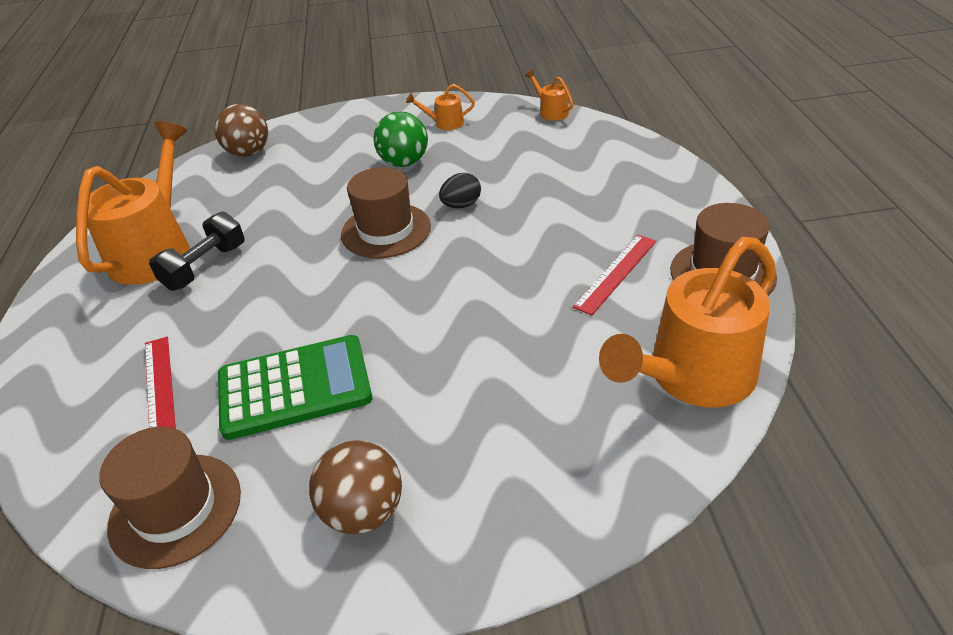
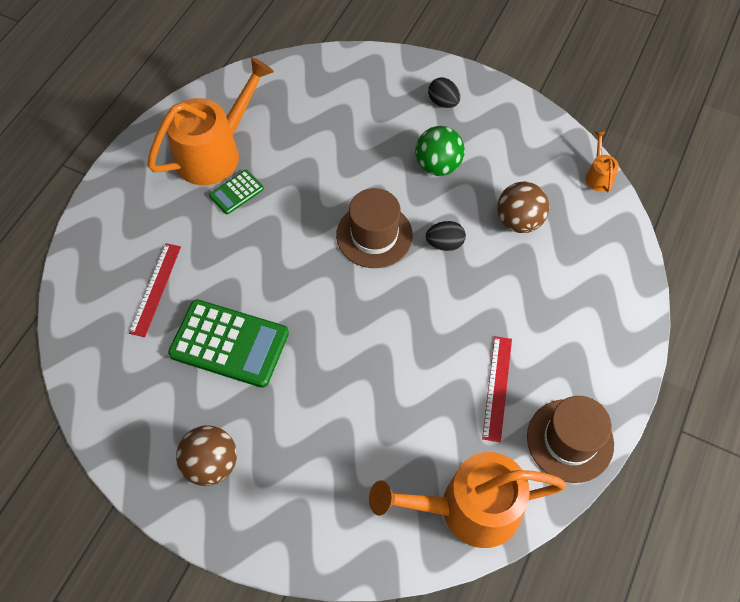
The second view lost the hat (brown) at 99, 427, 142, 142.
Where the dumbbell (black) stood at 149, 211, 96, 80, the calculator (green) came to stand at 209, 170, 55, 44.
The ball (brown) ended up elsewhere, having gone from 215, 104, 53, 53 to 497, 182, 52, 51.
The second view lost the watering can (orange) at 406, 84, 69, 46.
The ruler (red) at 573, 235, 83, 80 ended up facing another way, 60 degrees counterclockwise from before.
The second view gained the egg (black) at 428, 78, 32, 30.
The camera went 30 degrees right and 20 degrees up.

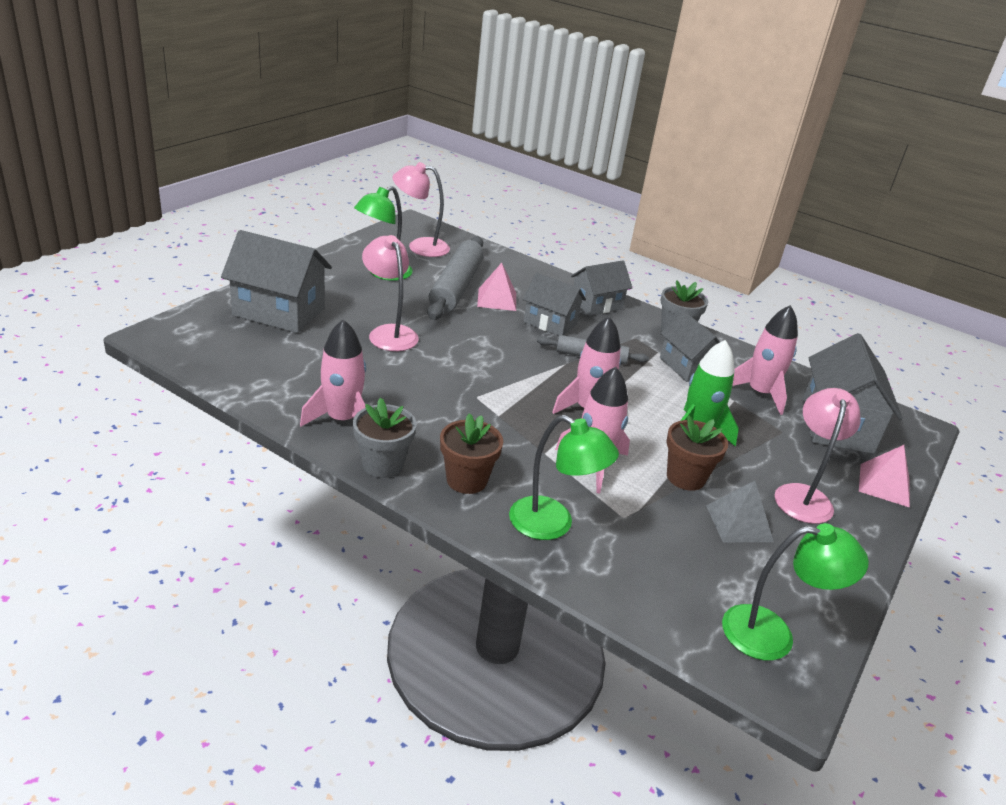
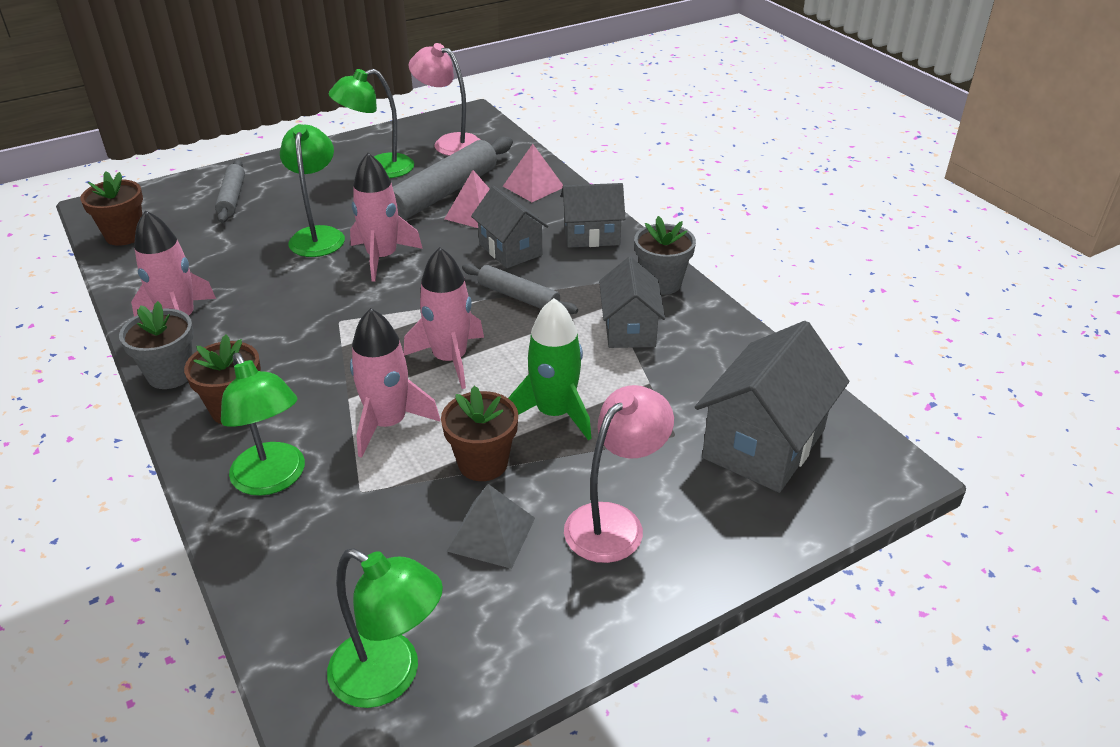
Where the house (grey) stood at 221, 230, 111, 103, the rolling pin (grey) came to stand at 215, 160, 30, 63.
What was the lamp (pink) at 362, 235, 57, 116 turned into the lamp (green) at 280, 124, 65, 133.
The rocket (pink) ended up elsewhere, having gone from 732, 305, 66, 110 to 350, 153, 73, 129.
The pyramid (pink) ended up elsewhere, having gone from 859, 445, 51, 63 to 503, 144, 60, 58.
The second view gained the flower pot (brown) at 80, 171, 63, 75.
The camera went 30 degrees right and 5 degrees up.

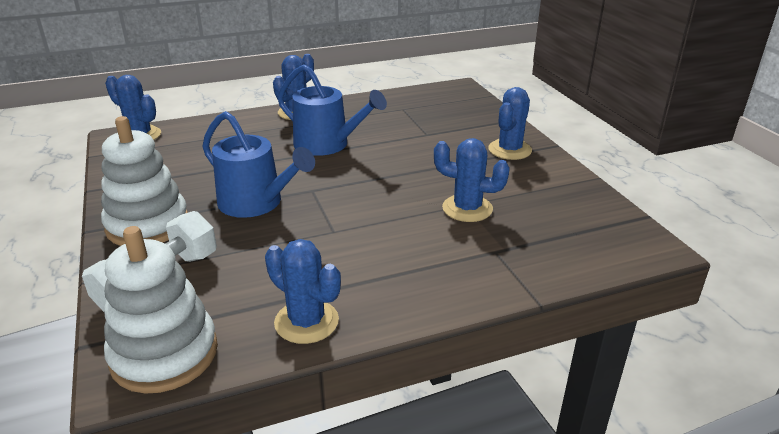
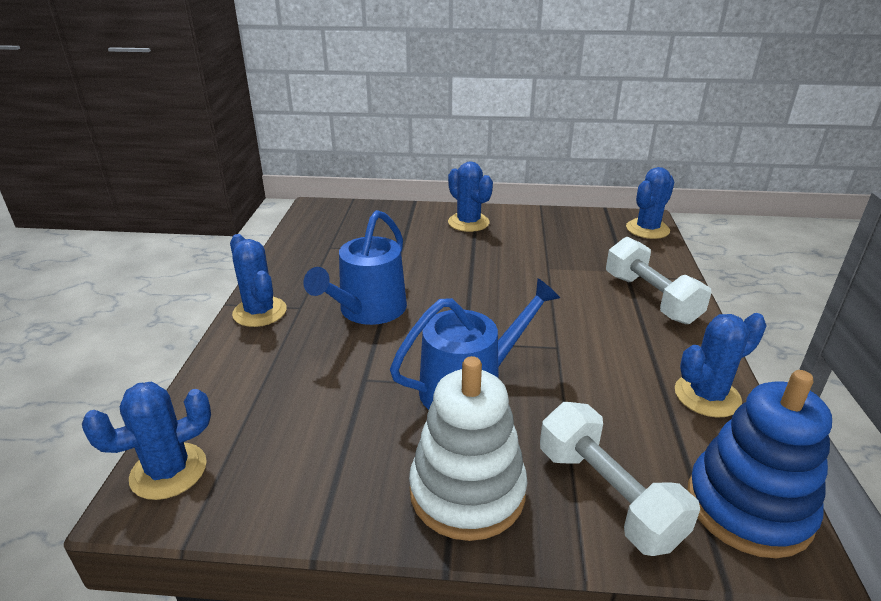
What was the stacking toy (white) at 104, 226, 114, 168 turned into the stacking toy (blue) at 687, 370, 145, 188.
The watering can (blue) at 278, 64, 109, 92 ended up facing another way, 150 degrees clockwise from before.
The cactus (blue) ended up elsewhere, having gone from 434, 138, 76, 84 to 626, 167, 48, 72.
The second view gained the dumbbell (white) at 606, 237, 105, 87.
The camera went 65 degrees left and 0 degrees up.

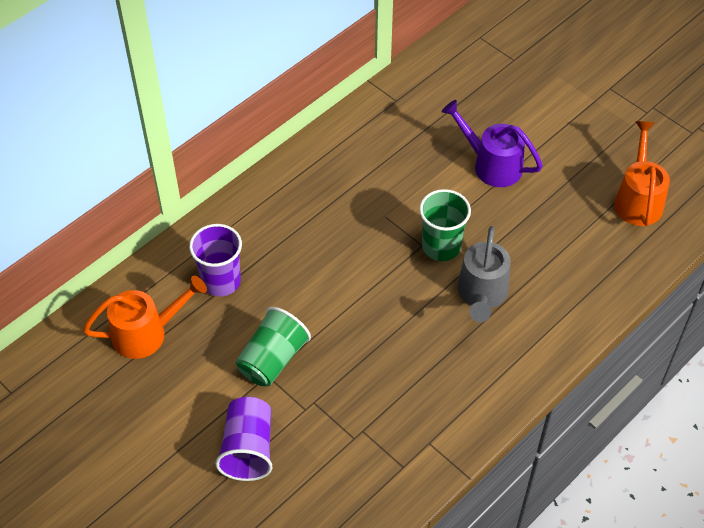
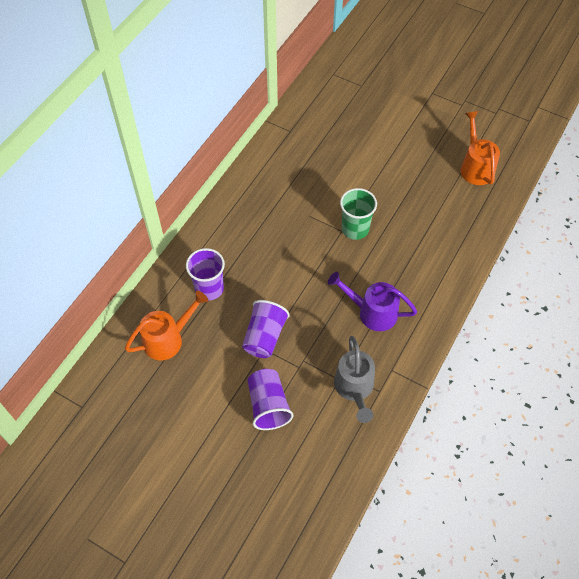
What was the cup (green) at 236, 307, 75, 79 turned into the cup (purple) at 242, 300, 48, 58.
The watering can (purple) ended up elsewhere, having gone from 441, 100, 102, 87 to 328, 272, 89, 59.
The watering can (grey) ended up elsewhere, having gone from 458, 226, 53, 96 to 334, 336, 41, 87.
The camera went 15 degrees left and 5 degrees up.

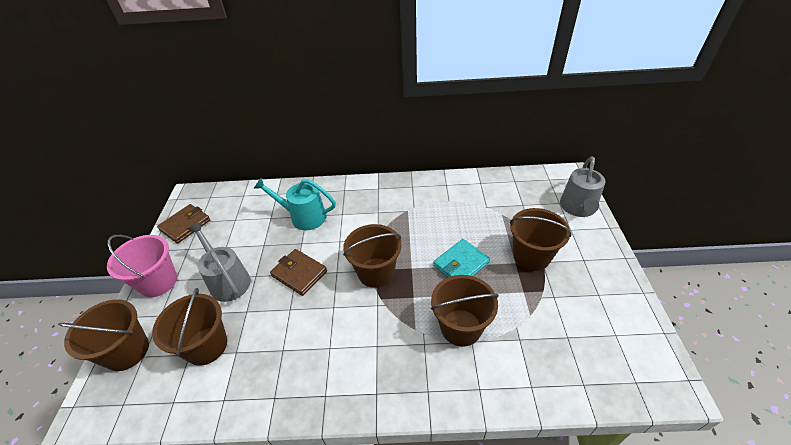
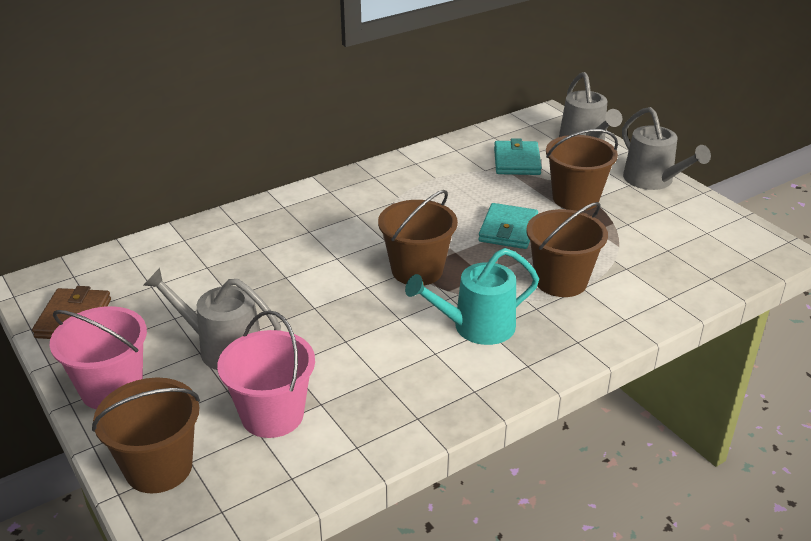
What was the bucket (brown) at 152, 288, 75, 78 turned into the bucket (pink) at 217, 310, 98, 128.
The watering can (turquoise) ended up elsewhere, having gone from 253, 178, 83, 52 to 405, 248, 134, 97.
The second view lost the wallet (brown) at 270, 249, 57, 47.
The second view gained the wallet (turquoise) at 494, 138, 48, 37.
The second view gained the watering can (grey) at 622, 107, 89, 83.
The camera went 35 degrees left and 10 degrees down.

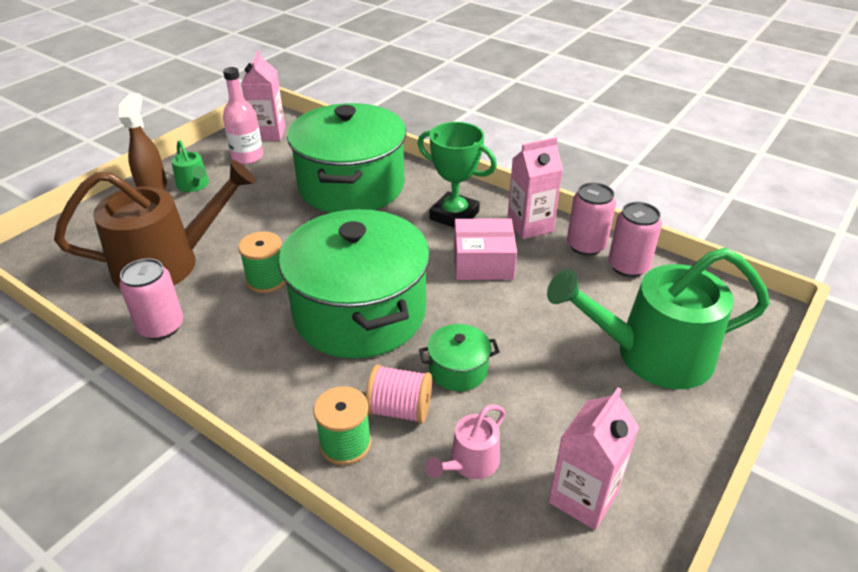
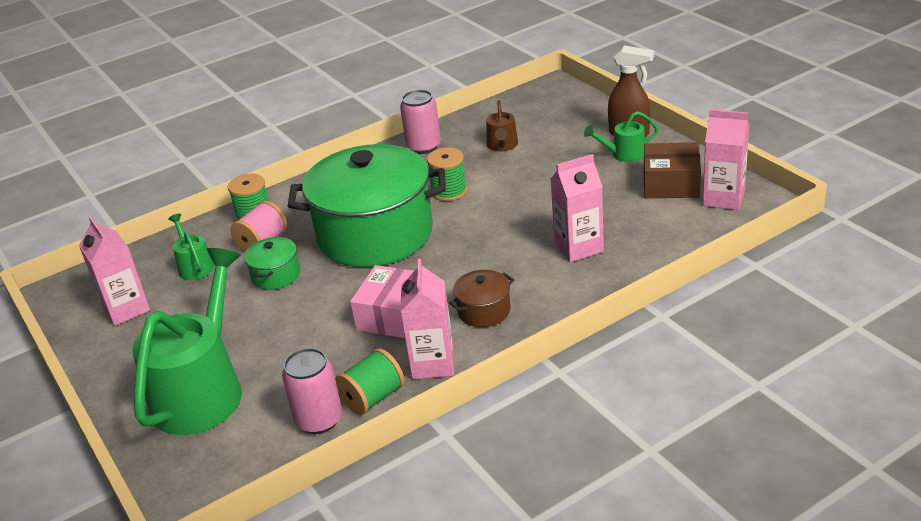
The size of the watering can (brown) at 54, 160, 202, 128 changed by a factor of 0.45.
Where the bottle (pink) stood at 223, 67, 40, 97, the box (brown) came to stand at 644, 143, 57, 55.
Where the pot (green) stood at 287, 103, 119, 110, the carton (pink) came to stand at 551, 154, 53, 108.
Where the trophy (green) stood at 418, 122, 79, 106, the pot (brown) came to stand at 449, 270, 65, 57.
What was the watering can (pink) at 425, 404, 81, 75 turned into the watering can (green) at 168, 214, 46, 66.
Where the can (pink) stood at 567, 183, 49, 73, the spool (green) came to stand at 335, 348, 69, 67.
The camera went 115 degrees right and 5 degrees down.

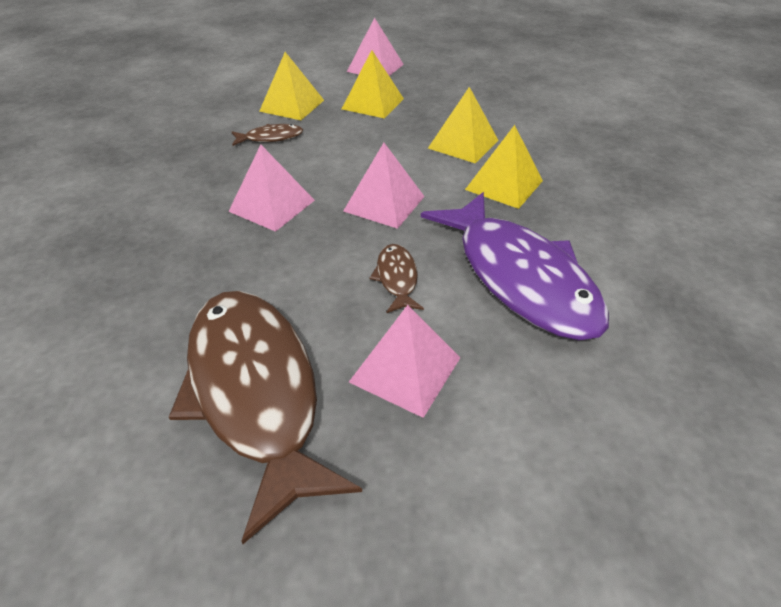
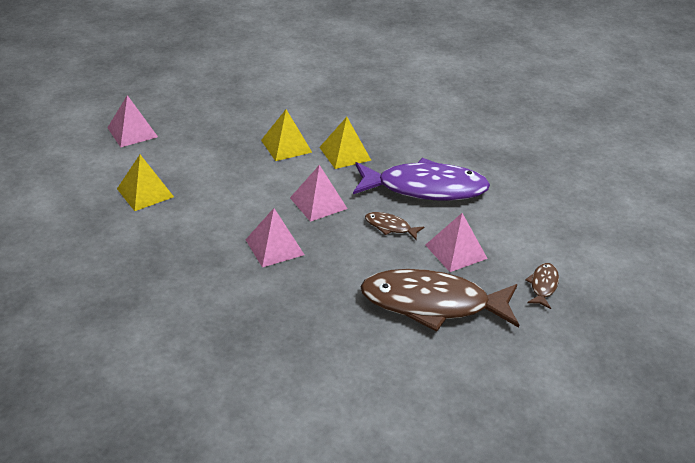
The fish (brown) ended up elsewhere, having gone from 232, 124, 71, 22 to 525, 263, 34, 46.
The second view lost the pyramid (yellow) at 342, 50, 62, 69.
The camera went 60 degrees left and 5 degrees down.

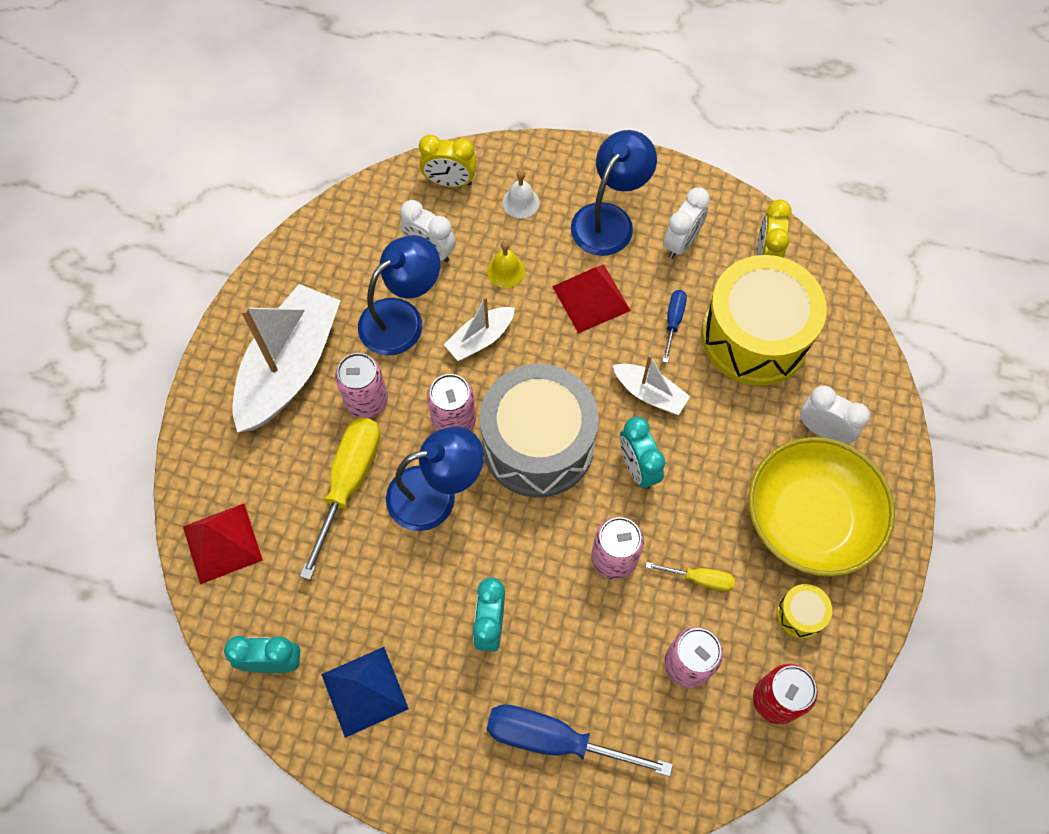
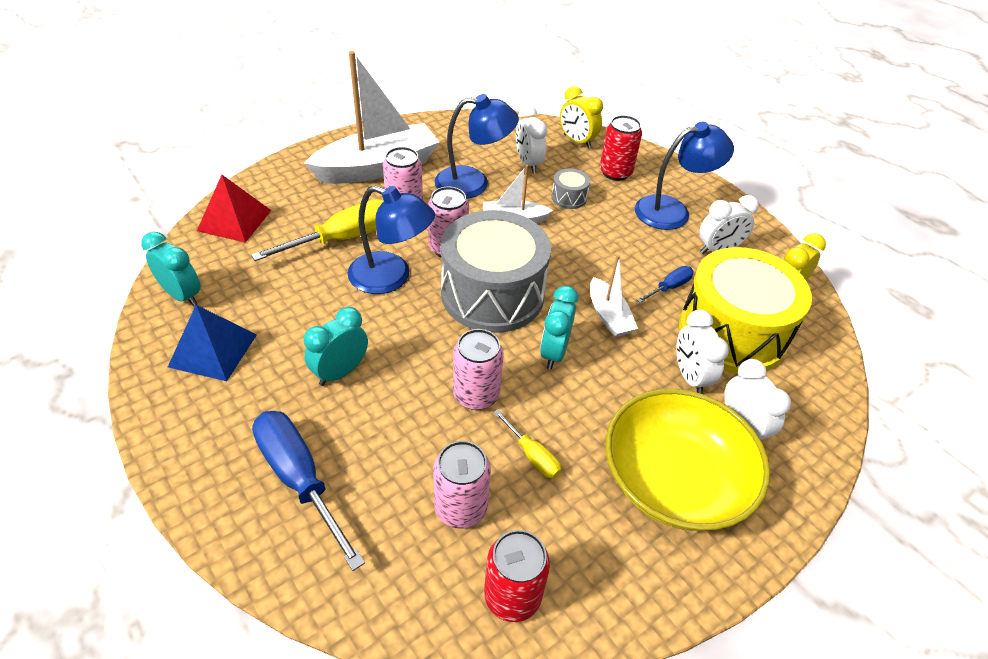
Where the bell (yellow) stood at 487, 240, 38, 48, the drum (grey) came to stand at 551, 168, 39, 41.
Where the bell (white) stood at 503, 170, 36, 48, the can (red) came to stand at 600, 115, 42, 66.
The second view lost the pyramid (red) at 552, 265, 79, 68.
The second view lost the drum (yellow) at 777, 584, 55, 55.
The second view gained the clock (white) at 676, 310, 53, 84.
The camera went 35 degrees right and 20 degrees down.

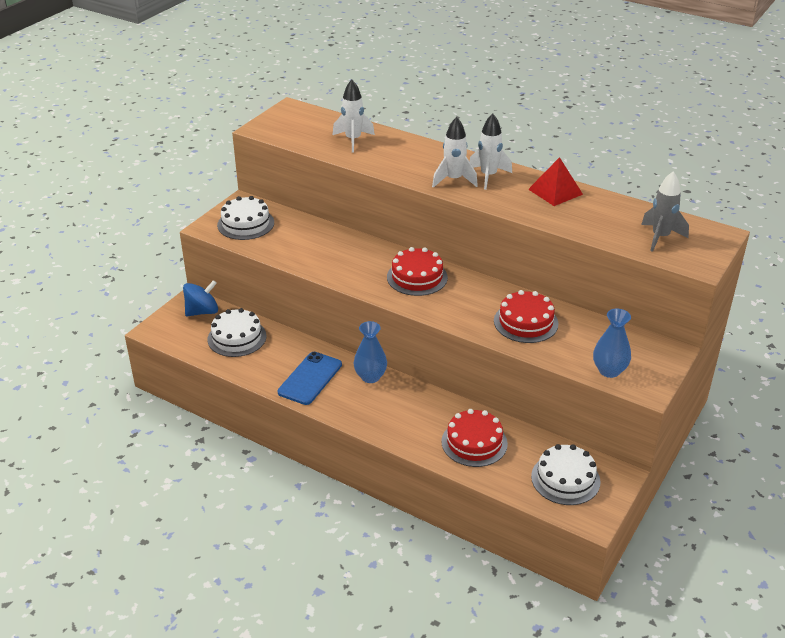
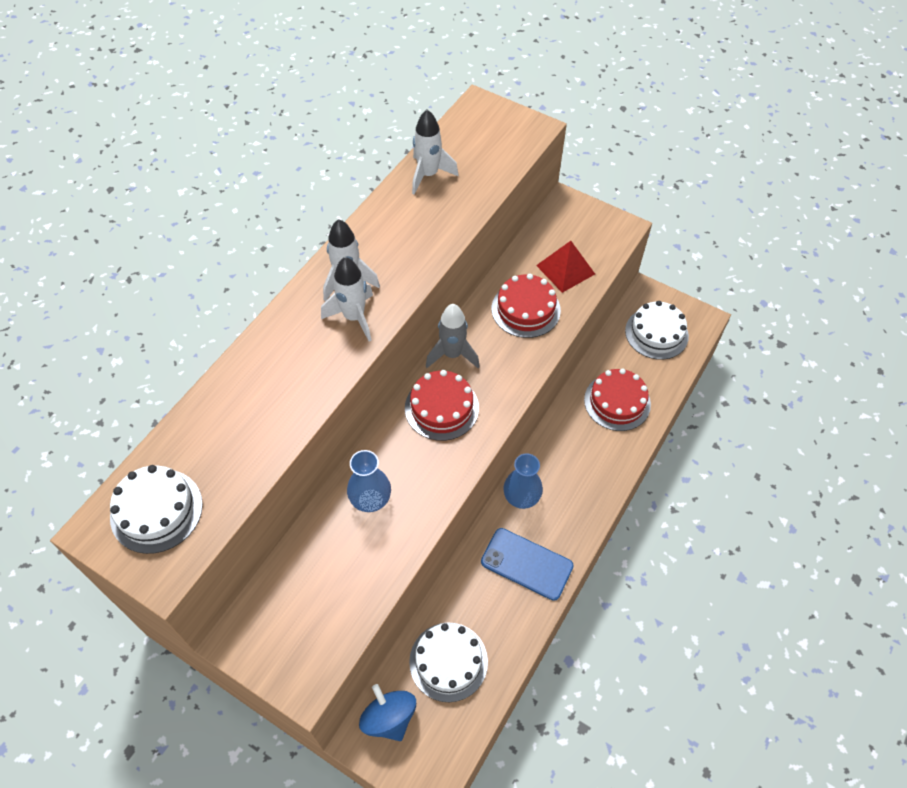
The cake (white) ended up elsewhere, having gone from 217, 196, 57, 44 to 110, 465, 93, 89.
The rocket (white) ended up elsewhere, having gone from 333, 79, 42, 73 to 412, 110, 47, 85.
The pyramid (red) ended up elsewhere, having gone from 528, 157, 55, 49 to 536, 241, 59, 52.
The vase (blue) ended up elsewhere, having gone from 593, 309, 38, 69 to 347, 450, 44, 62.
The rocket (grey) ended up elsewhere, having gone from 641, 171, 48, 81 to 426, 304, 54, 64.
The camera went 90 degrees left and 20 degrees up.

